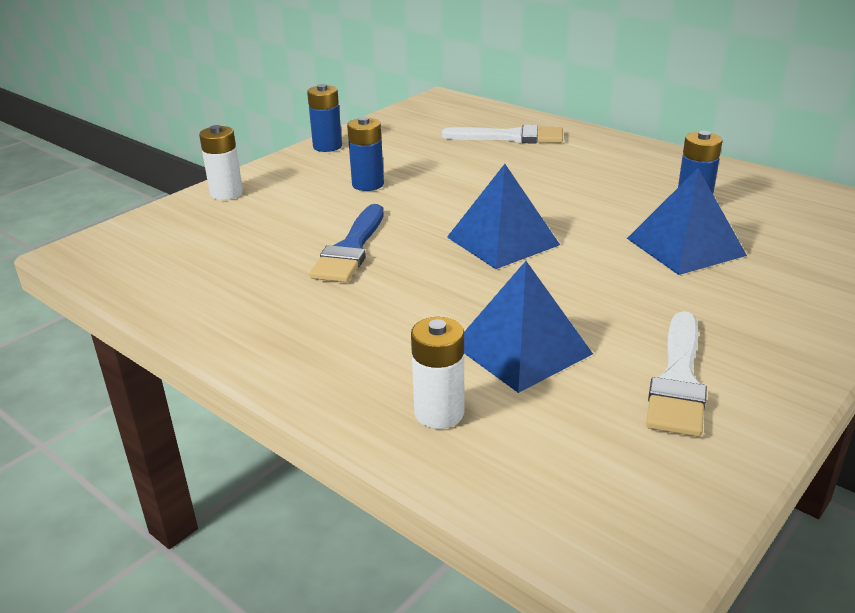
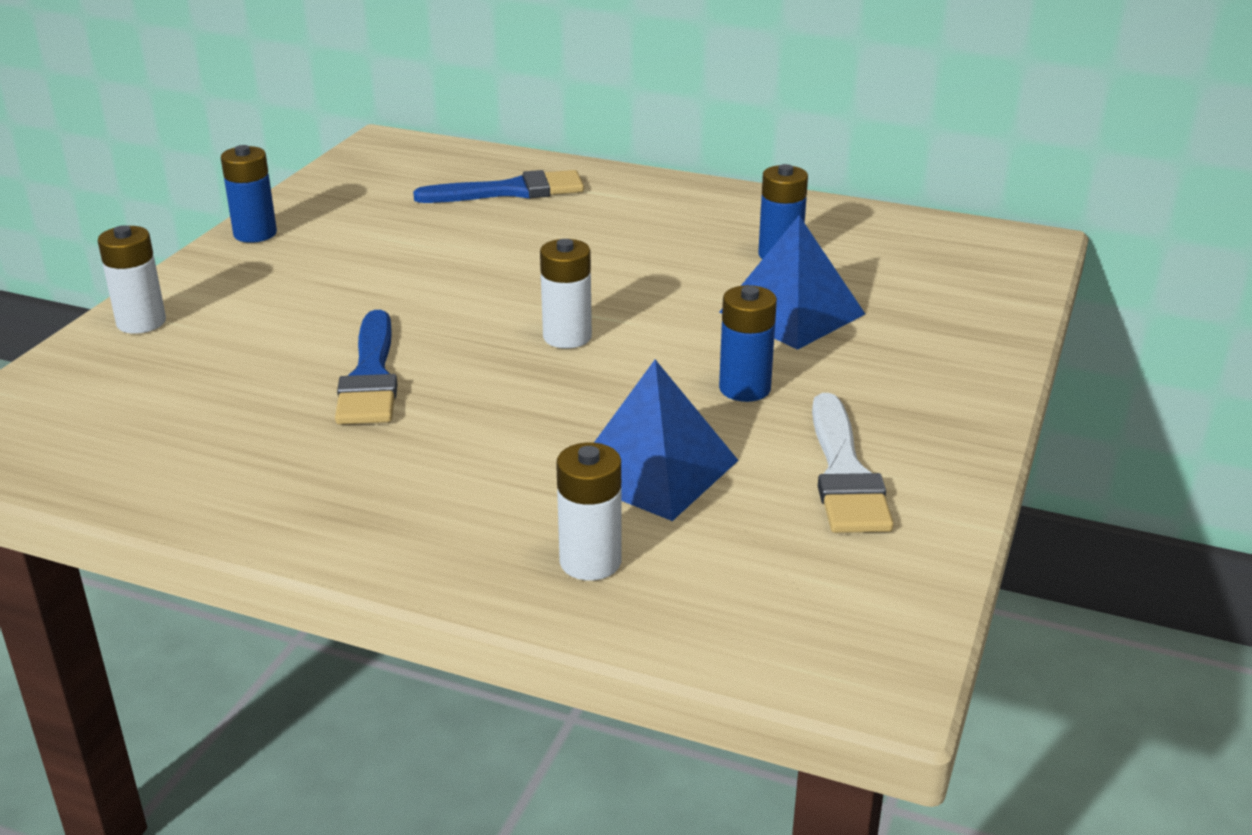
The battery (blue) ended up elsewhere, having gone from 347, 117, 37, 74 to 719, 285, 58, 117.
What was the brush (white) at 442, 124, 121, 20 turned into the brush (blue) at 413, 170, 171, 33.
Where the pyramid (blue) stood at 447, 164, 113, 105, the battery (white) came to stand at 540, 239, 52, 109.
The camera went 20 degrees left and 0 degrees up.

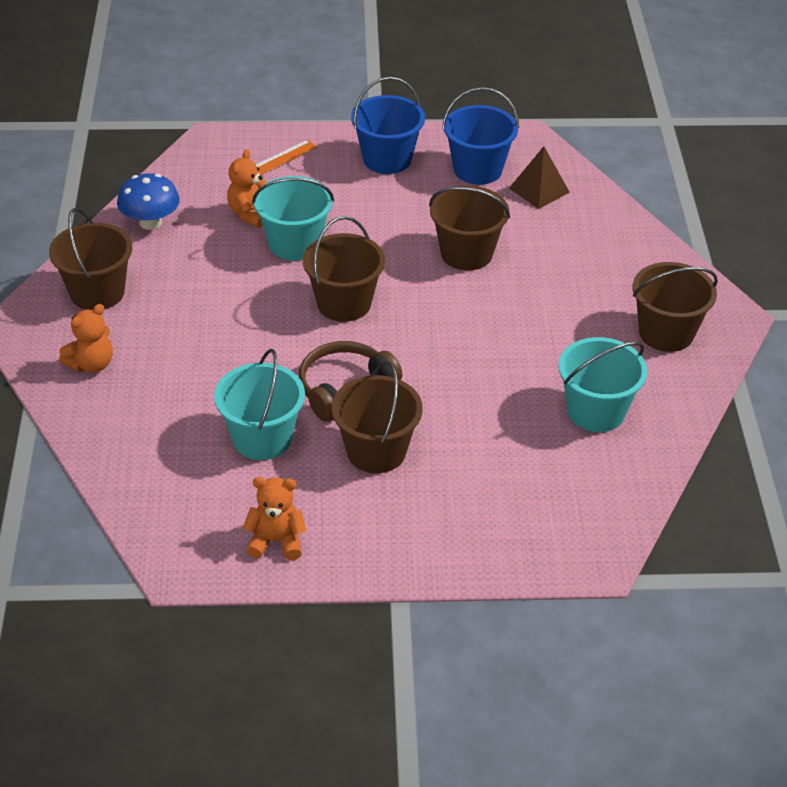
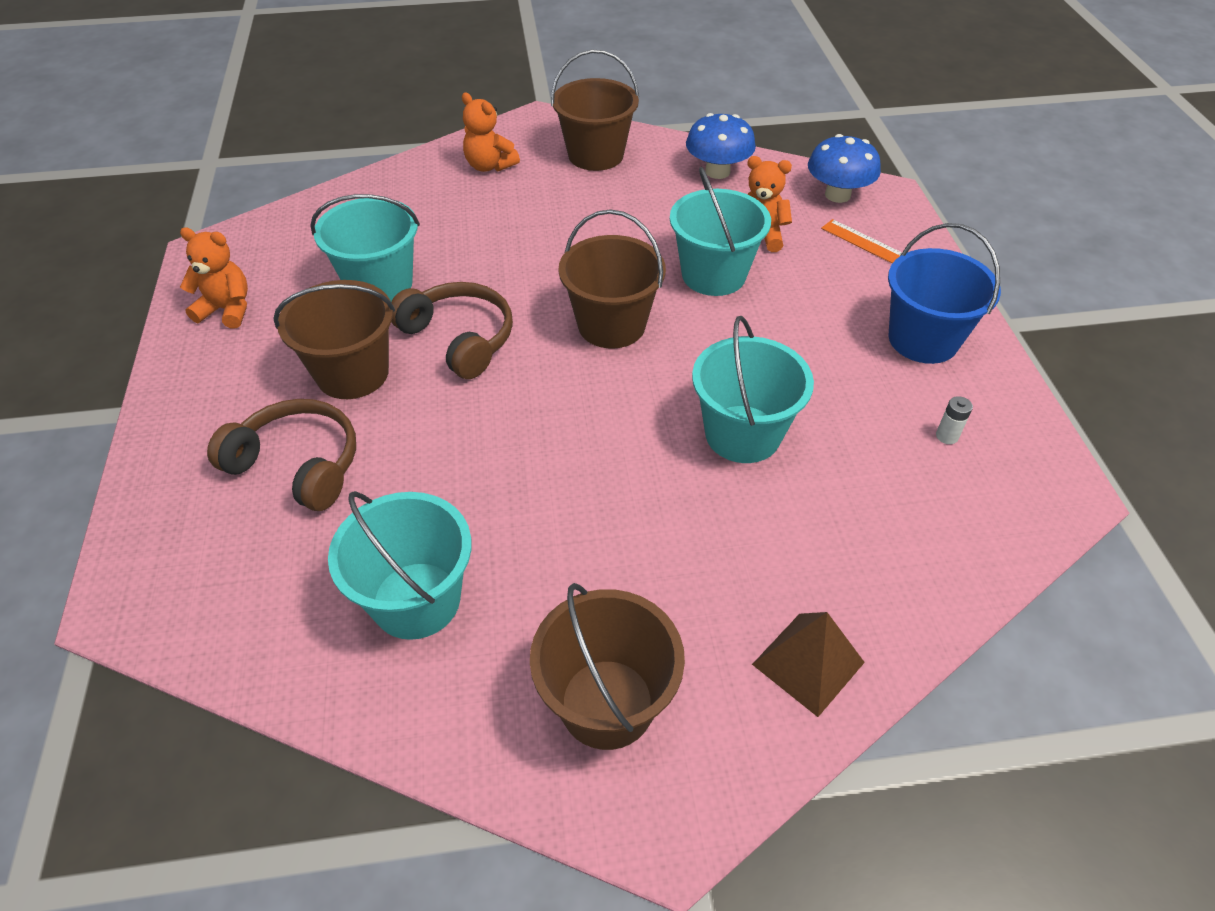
The teddy bear (orange) at 243, 477, 63, 83 ended up facing another way, 75 degrees counterclockwise from before.
What was the bucket (brown) at 429, 185, 81, 85 turned into the bucket (turquoise) at 692, 316, 122, 147.
Where the bucket (blue) stood at 442, 87, 77, 98, the battery (white) came to stand at 936, 396, 37, 48.
The pyramid (brown) ended up elsewhere, having gone from 509, 146, 61, 63 to 752, 612, 113, 105.
The second view gained the headphones (brown) at 207, 399, 149, 112.
The second view gained the mushroom (blue) at 808, 134, 73, 69.
The camera went 85 degrees right and 5 degrees up.

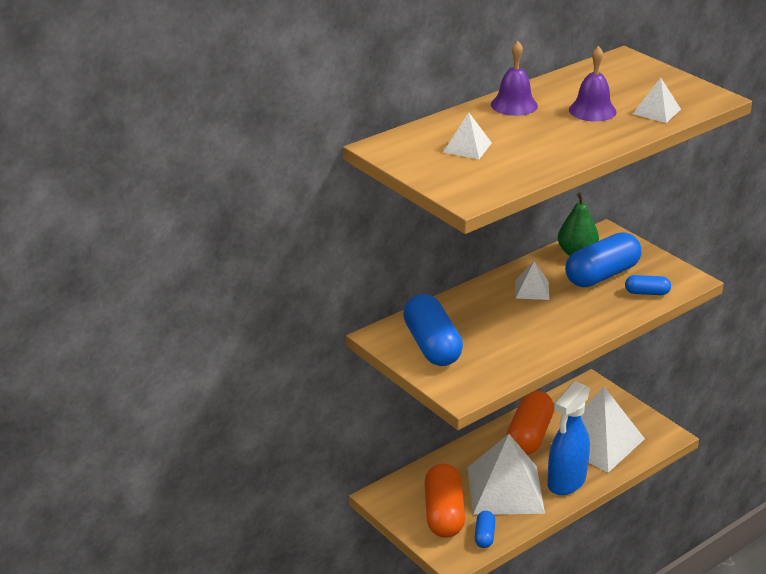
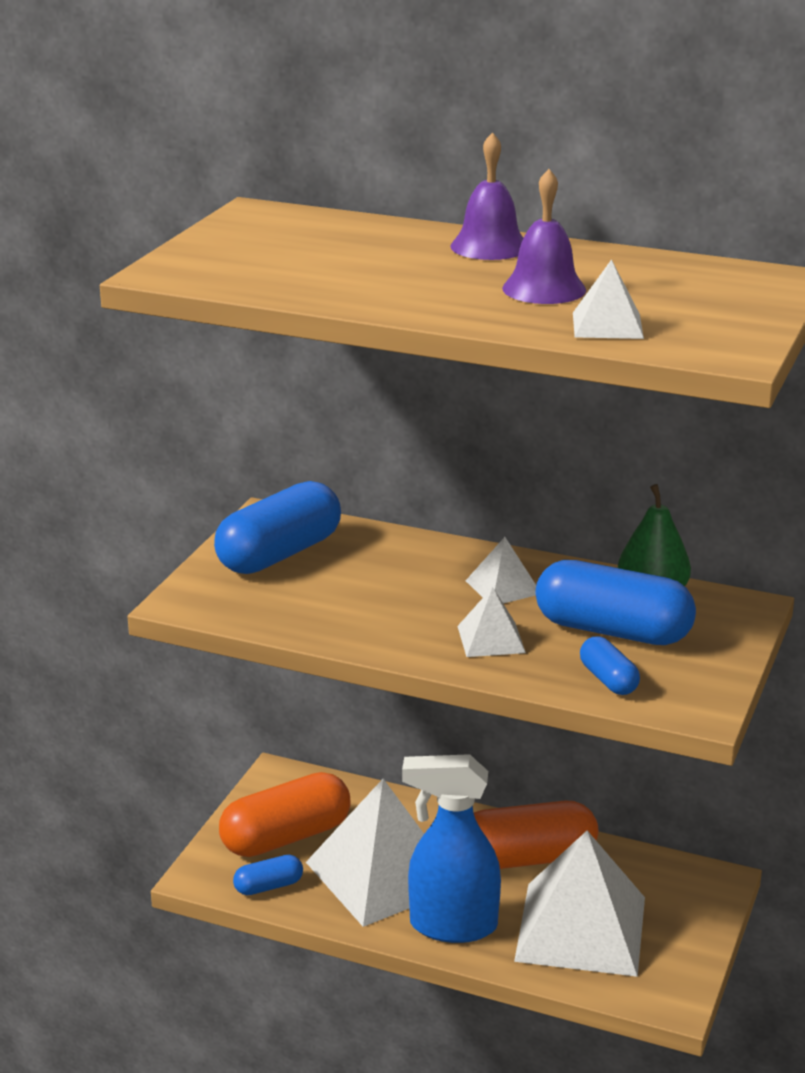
The pyramid (white) ended up elsewhere, having gone from 443, 113, 49, 46 to 457, 587, 69, 70.
The camera went 60 degrees right and 5 degrees down.

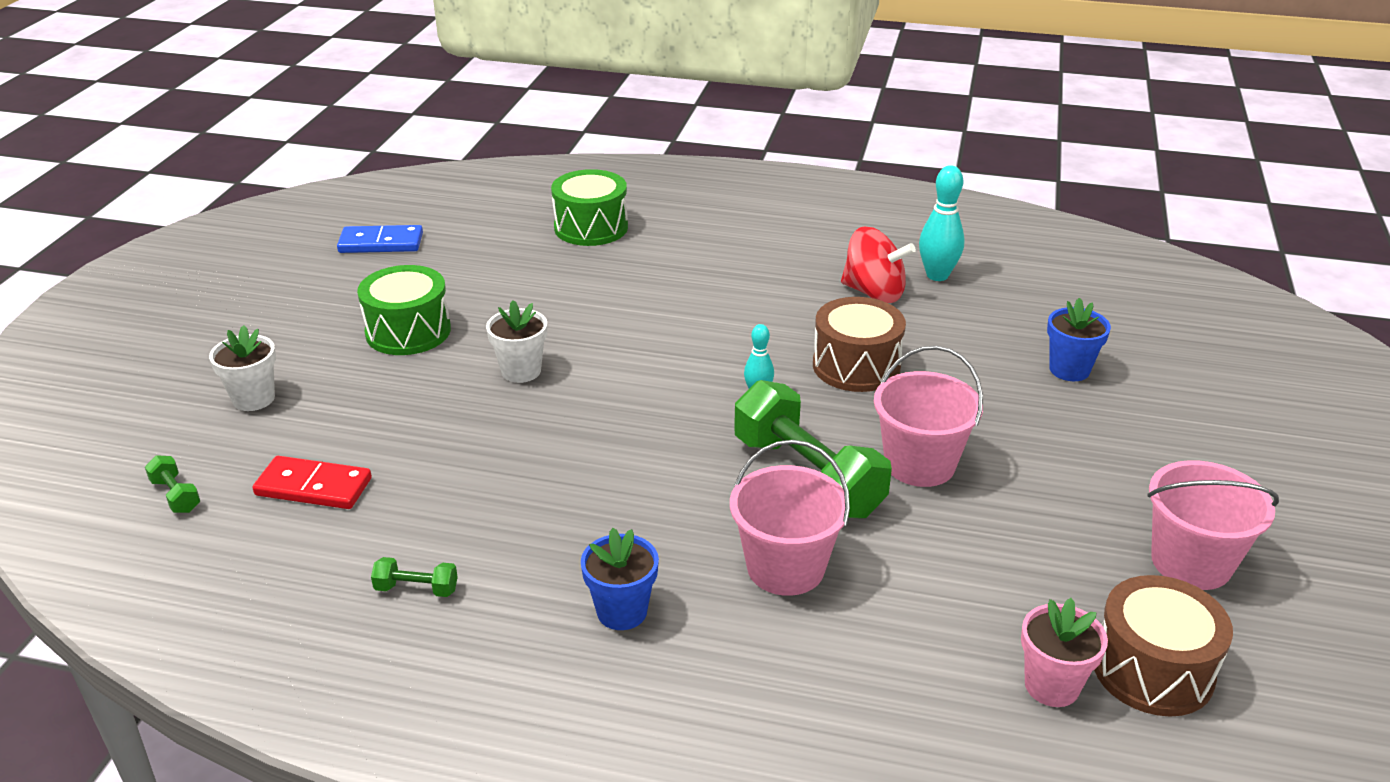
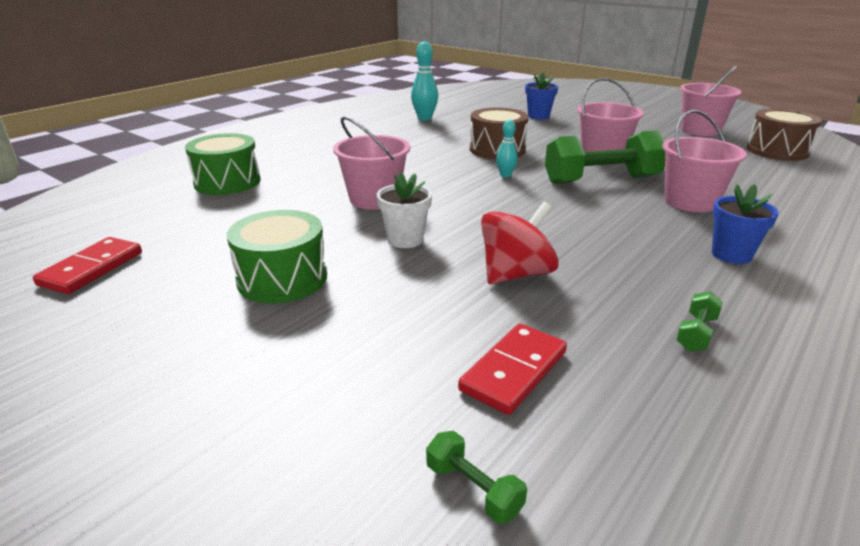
The dumbbell (green) at 145, 455, 55, 58 ended up facing another way, 60 degrees clockwise from before.
The second view lost the flower pot (white) at 209, 325, 67, 86.
What was the domino (blue) at 337, 225, 86, 28 turned into the domino (red) at 33, 237, 109, 57.
The spinning top (red) ended up elsewhere, having gone from 841, 227, 75, 76 to 481, 202, 78, 82.
The second view lost the flower pot (pink) at 1021, 598, 87, 109.
The second view gained the bucket (pink) at 333, 116, 77, 94.
The camera went 65 degrees left and 5 degrees down.

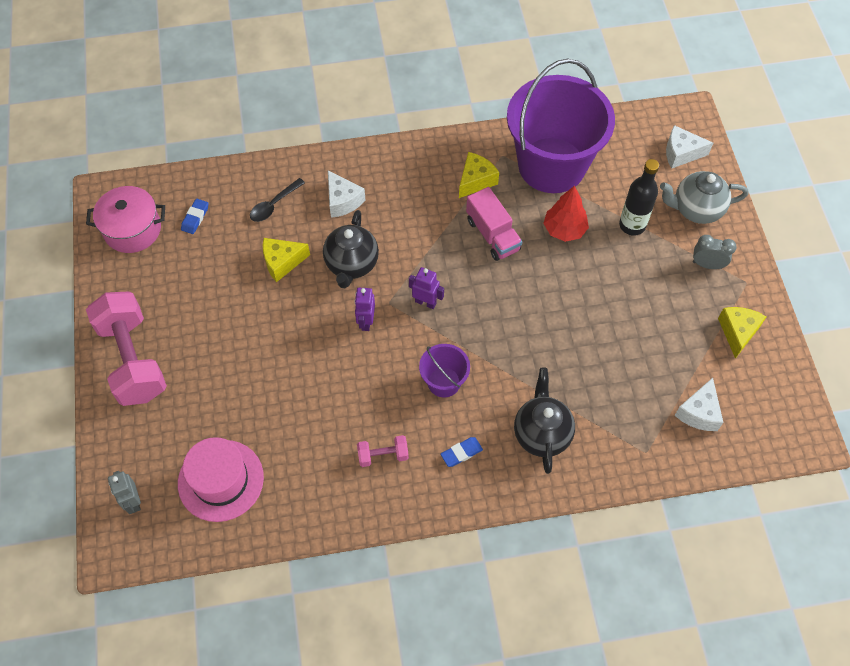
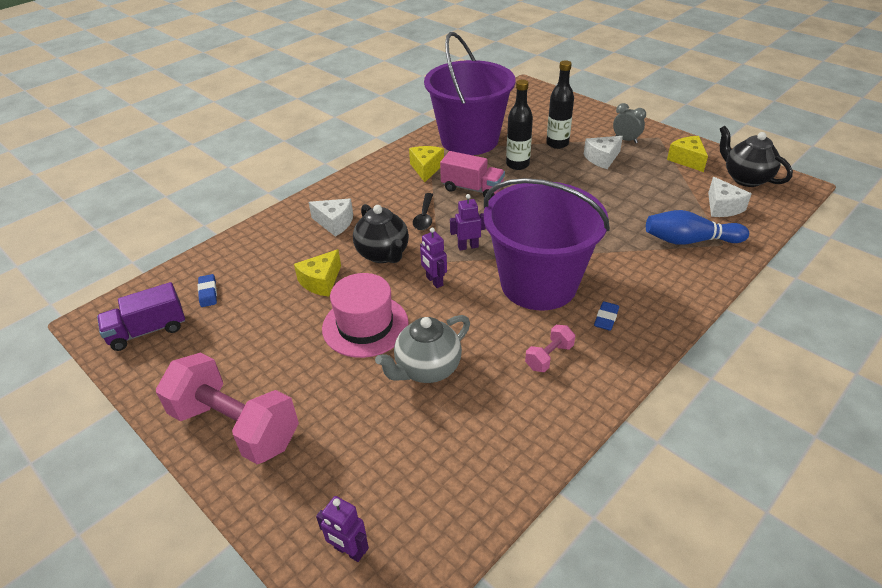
Where the pot (pink) stood at 86, 186, 79, 67, the truck (purple) came to stand at 97, 282, 88, 69.
What was the robot (grey) at 108, 471, 33, 43 turned into the robot (purple) at 316, 496, 53, 66.
The hat (pink) ended up elsewhere, having gone from 178, 437, 86, 85 to 322, 273, 87, 85.
The spoon (black) ended up elsewhere, having gone from 250, 178, 55, 44 to 413, 193, 20, 37.
The size of the bucket (purple) at 419, 344, 51, 54 changed by a factor of 2.29.
The teapot (black) ended up elsewhere, having gone from 514, 368, 61, 106 to 720, 126, 73, 61.
Where the tree (red) stood at 543, 186, 46, 56, the bottle (black) came to stand at 506, 80, 27, 90.
The teapot (grey) ended up elsewhere, having gone from 660, 171, 88, 53 to 375, 315, 95, 68.
The cheese (white) ended up elsewhere, having gone from 666, 125, 47, 44 to 584, 136, 39, 33.
The clock (grey) at 693, 235, 44, 34 ended up facing another way, 60 degrees clockwise from before.
The second view gained the bowling pin (blue) at 646, 210, 103, 35.
The camera went 35 degrees left and 20 degrees down.

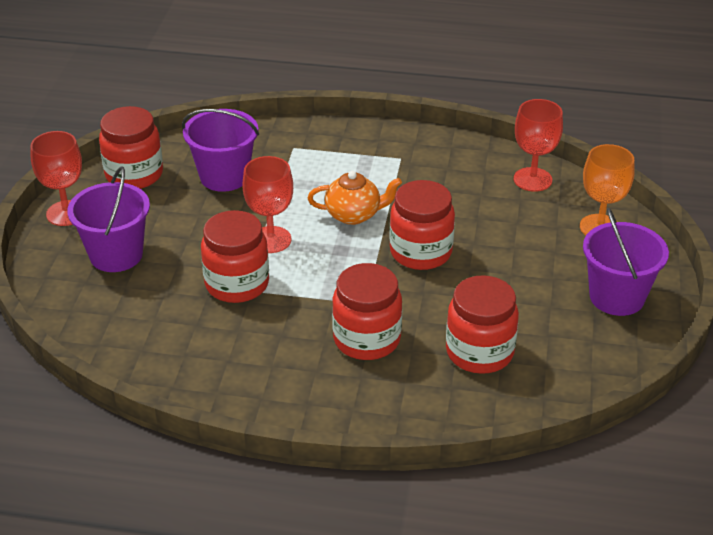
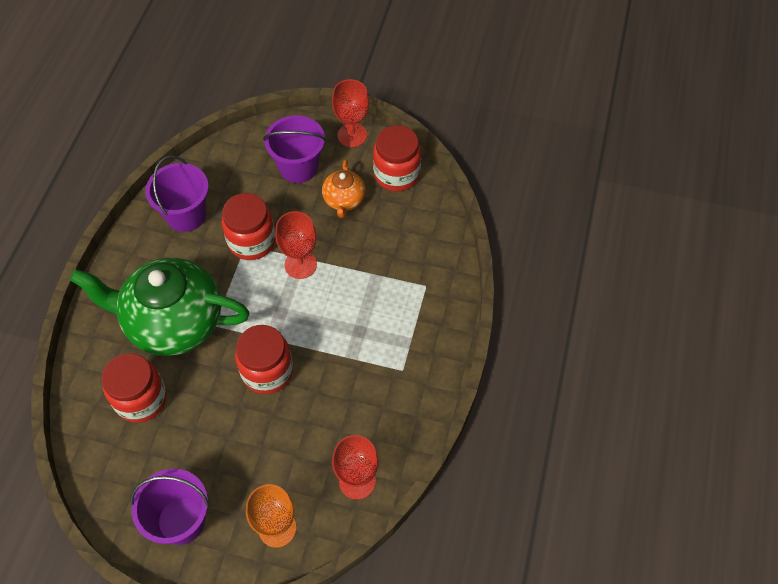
The bucket (purple) ended up elsewhere, having gone from 182, 109, 77, 83 to 145, 155, 64, 77.
The teapot (orange) ended up elsewhere, having gone from 308, 171, 94, 54 to 322, 159, 44, 59.
Where the jar (red) stood at 332, 263, 70, 97, the teapot (green) came to stand at 70, 258, 180, 98.
The camera went 95 degrees right and 20 degrees up.

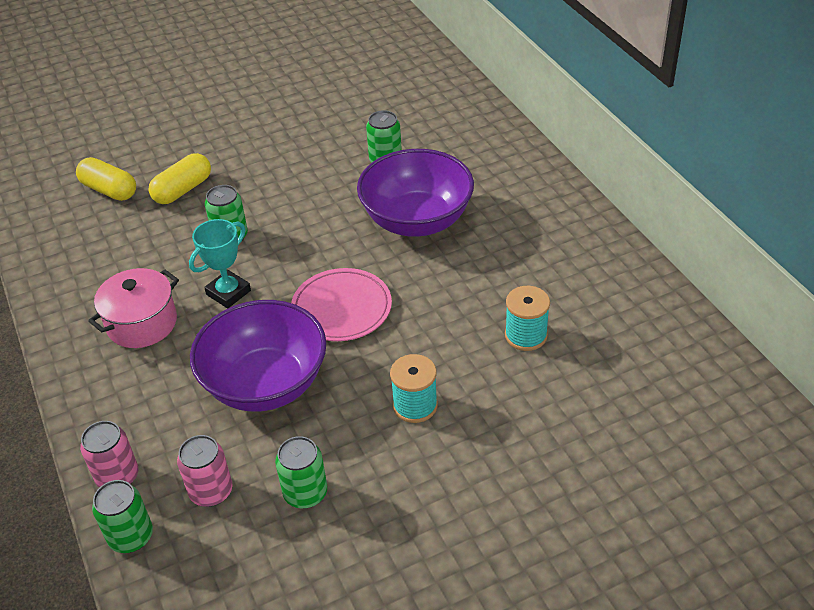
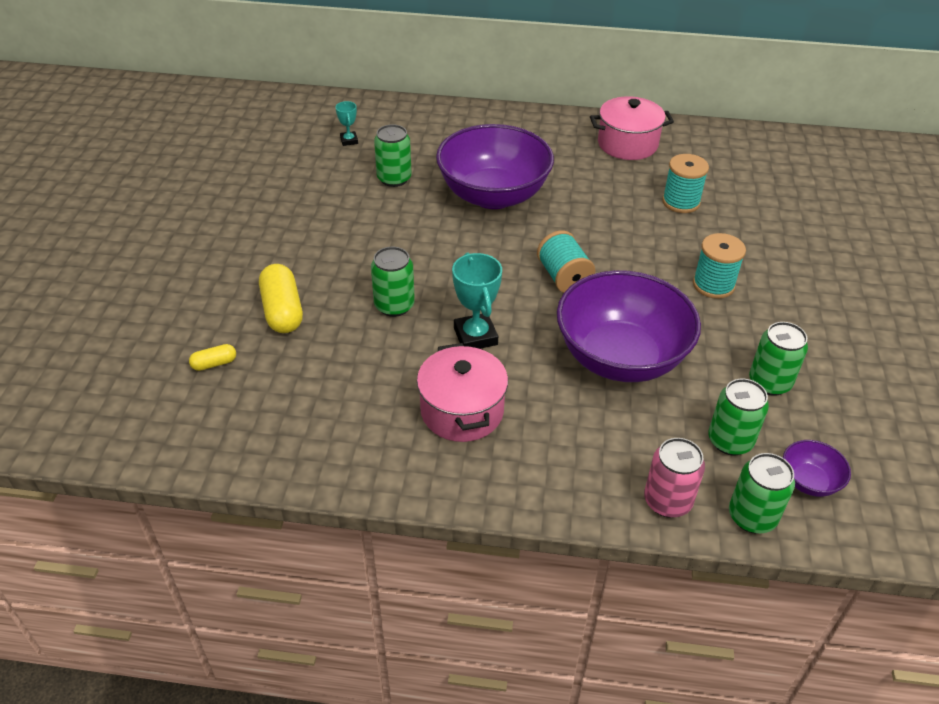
The size of the capsule (yellow) at 76, 157, 60, 44 changed by a factor of 0.51.
What was the can (pink) at 177, 435, 55, 72 turned into the can (green) at 708, 379, 61, 76.
Where the plate (pink) stood at 291, 268, 101, 73, the spool (turquoise) came to stand at 537, 230, 58, 63.
The second view gained the trophy (turquoise) at 335, 101, 23, 45.
The second view gained the pot (pink) at 590, 96, 84, 64.
The second view gained the bowl (purple) at 783, 440, 68, 57.
The camera went 60 degrees left and 0 degrees up.

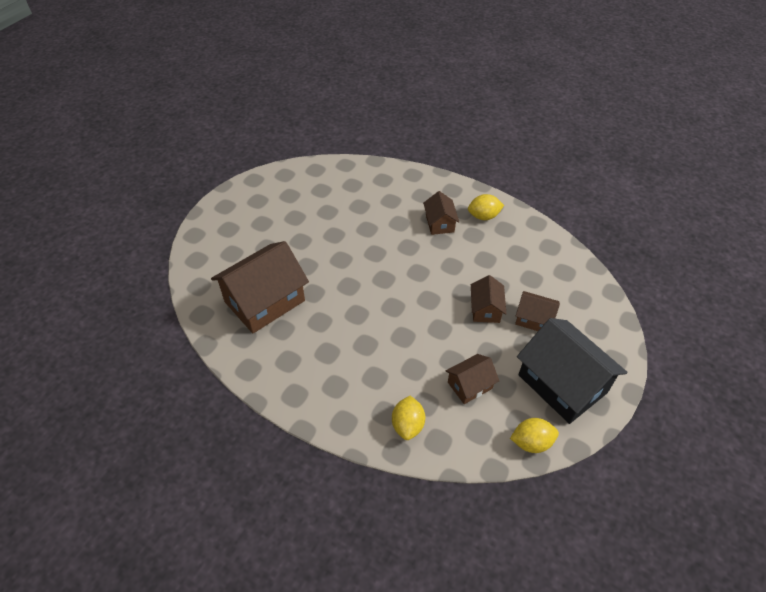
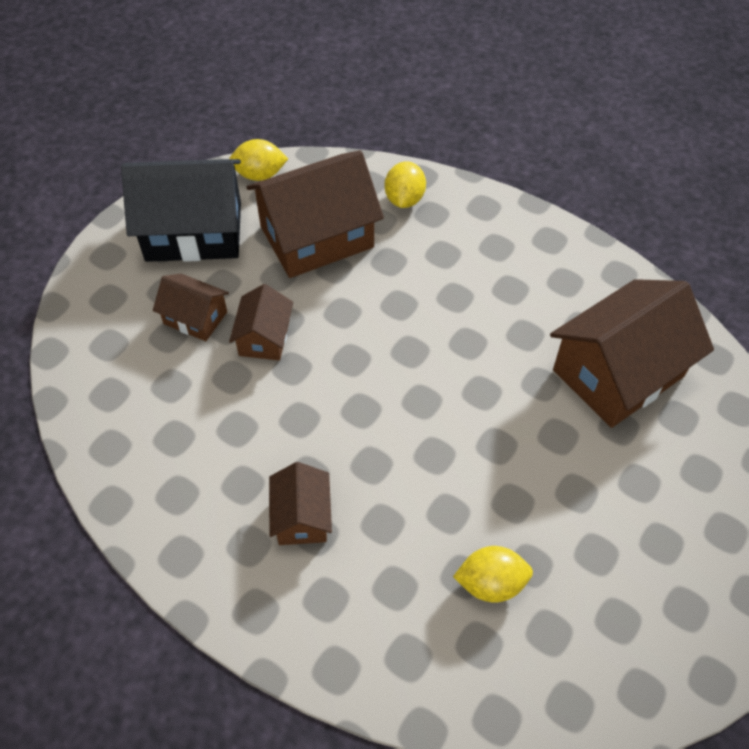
The size of the house (brown) at 446, 354, 53, 50 changed by a factor of 1.96.
The lemon (yellow) ended up elsewhere, having gone from 468, 194, 36, 26 to 453, 546, 80, 57.
The house (black) at 517, 318, 110, 106 ended up facing another way, 60 degrees counterclockwise from before.
The camera went 175 degrees left and 5 degrees up.

